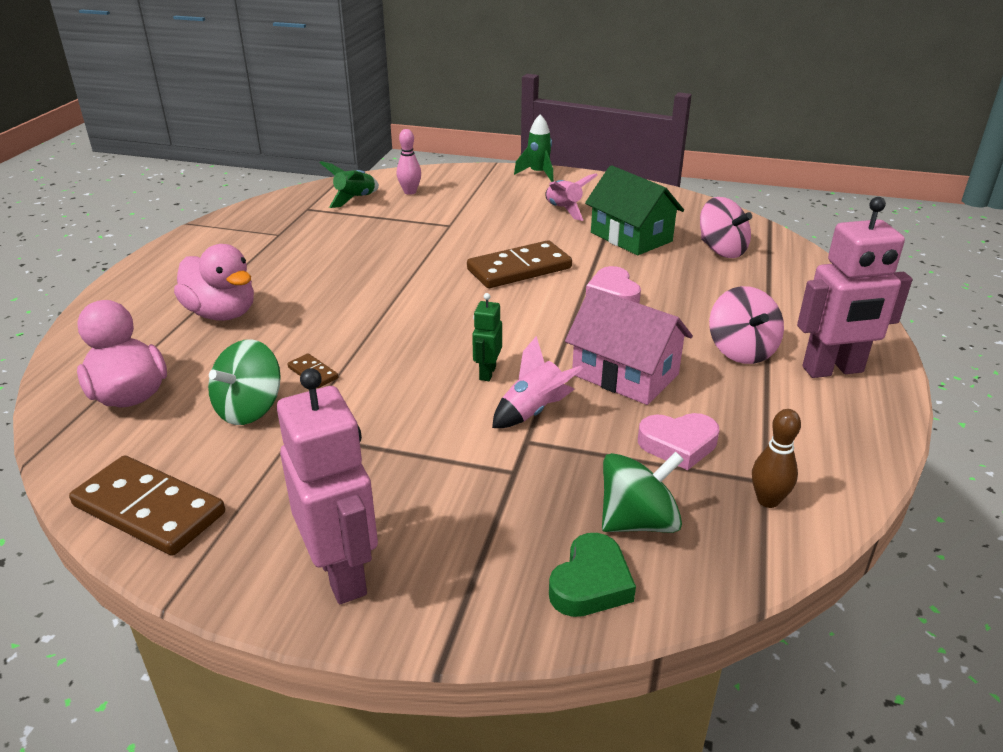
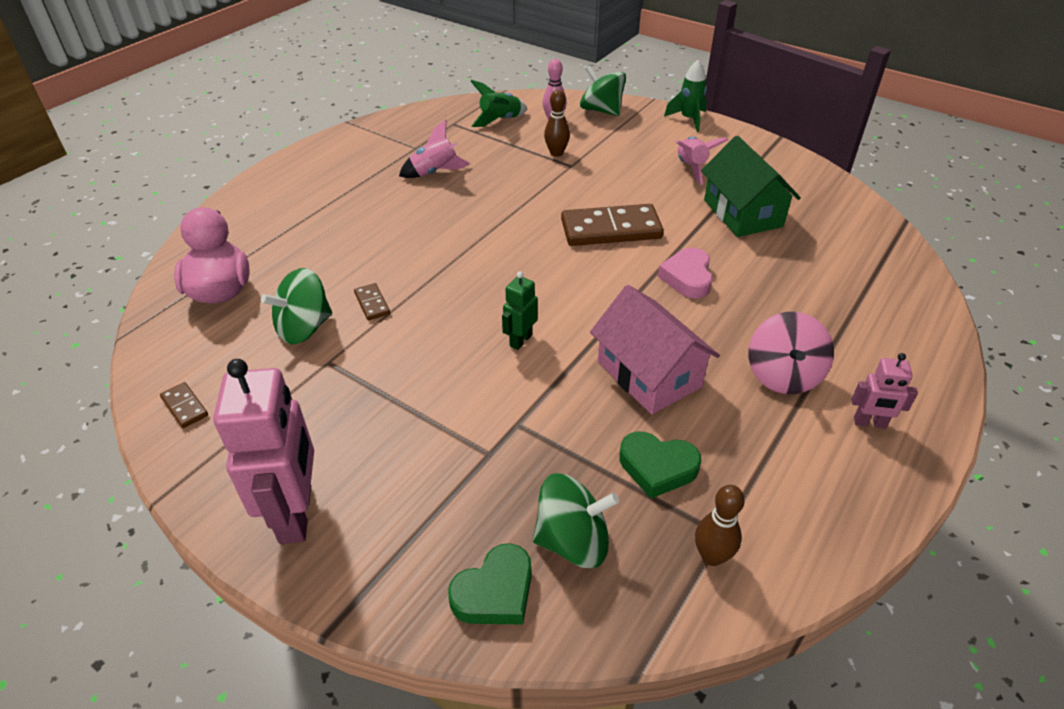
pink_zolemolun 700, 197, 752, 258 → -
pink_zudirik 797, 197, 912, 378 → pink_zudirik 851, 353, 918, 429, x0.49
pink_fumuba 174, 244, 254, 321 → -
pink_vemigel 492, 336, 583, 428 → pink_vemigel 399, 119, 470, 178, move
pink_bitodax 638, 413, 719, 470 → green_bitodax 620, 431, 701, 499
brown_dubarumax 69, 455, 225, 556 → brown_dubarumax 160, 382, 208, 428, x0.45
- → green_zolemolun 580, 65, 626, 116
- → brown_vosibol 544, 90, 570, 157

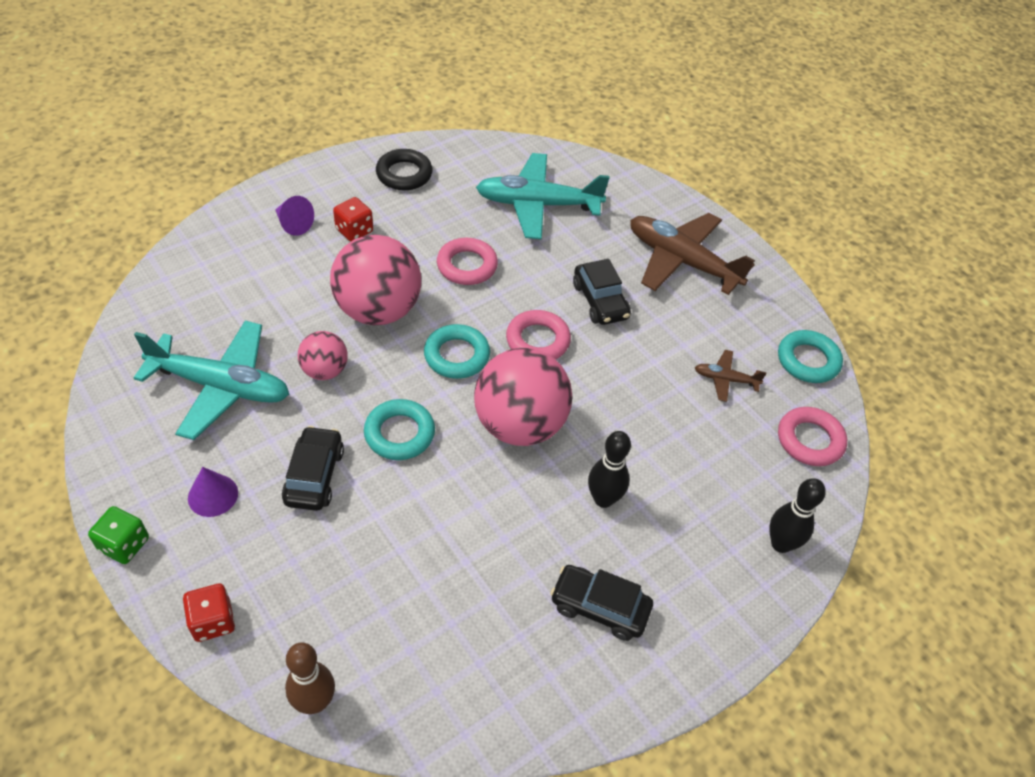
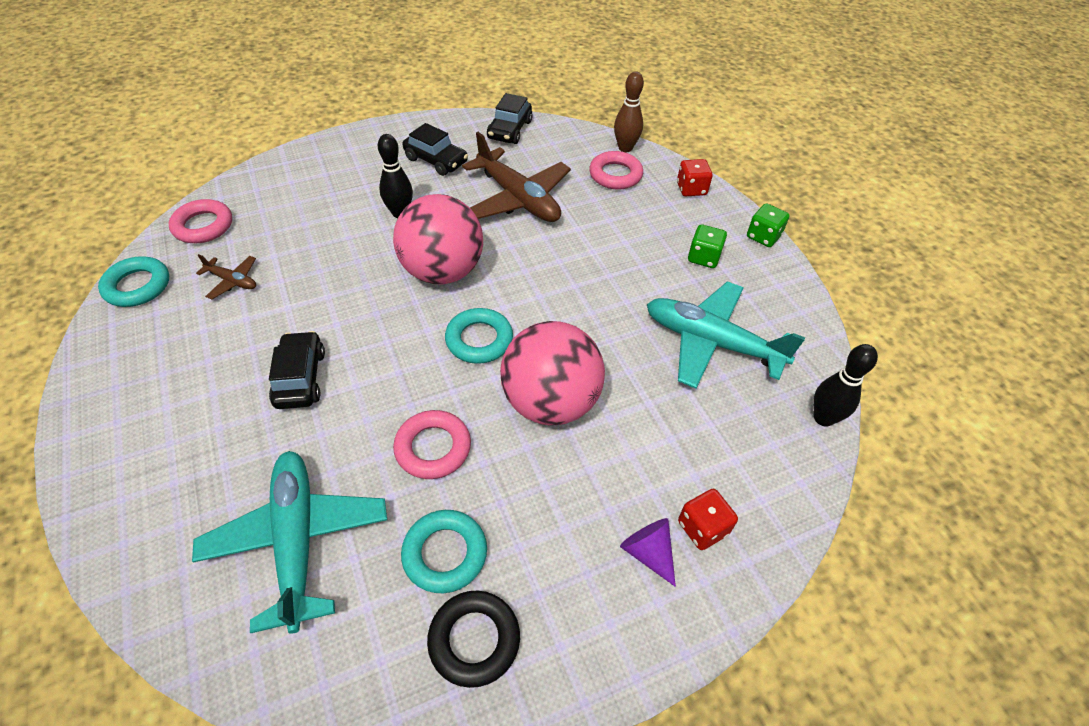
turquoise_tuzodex 476, 153, 610, 239 → turquoise_tuzodex 192, 451, 387, 634, 120 degrees counterclockwise
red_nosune 333, 197, 373, 241 → red_nosune 678, 489, 738, 550, move
brown_tuzodex 630, 213, 755, 295 → brown_tuzodex 462, 132, 571, 222, move
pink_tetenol 506, 310, 571, 360 → pink_tetenol 589, 151, 643, 190, move
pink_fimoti 298, 331, 348, 380 → -
turquoise_tetenol 364, 399, 435, 460 → turquoise_tetenol 401, 510, 487, 593, move
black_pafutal 282, 426, 344, 511 → black_pafutal 487, 93, 533, 144, move
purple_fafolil 188, 467, 238, 517 → green_nosune 688, 224, 727, 268
black_vosibol 769, 478, 826, 553 → black_vosibol 813, 344, 878, 426, move

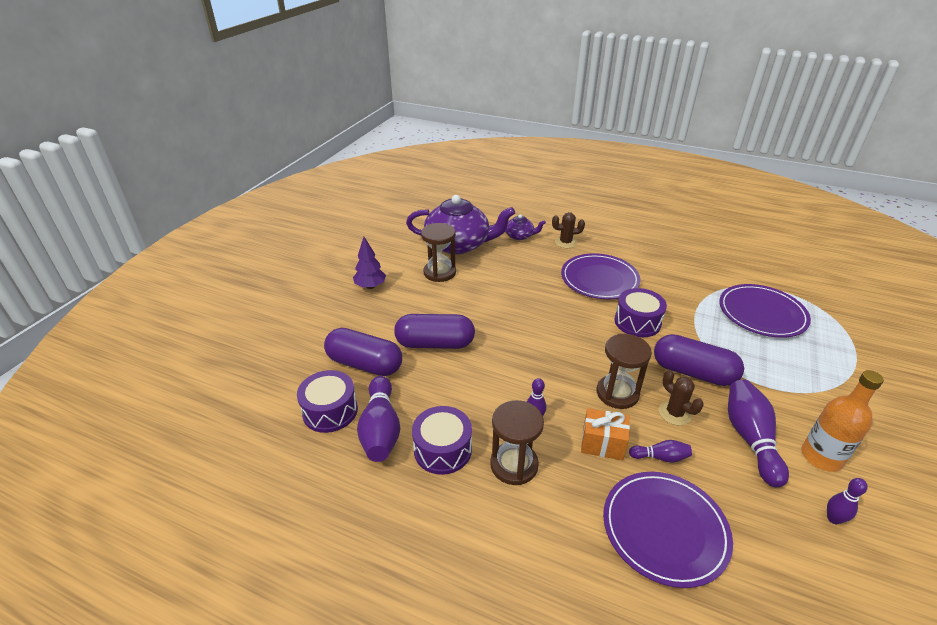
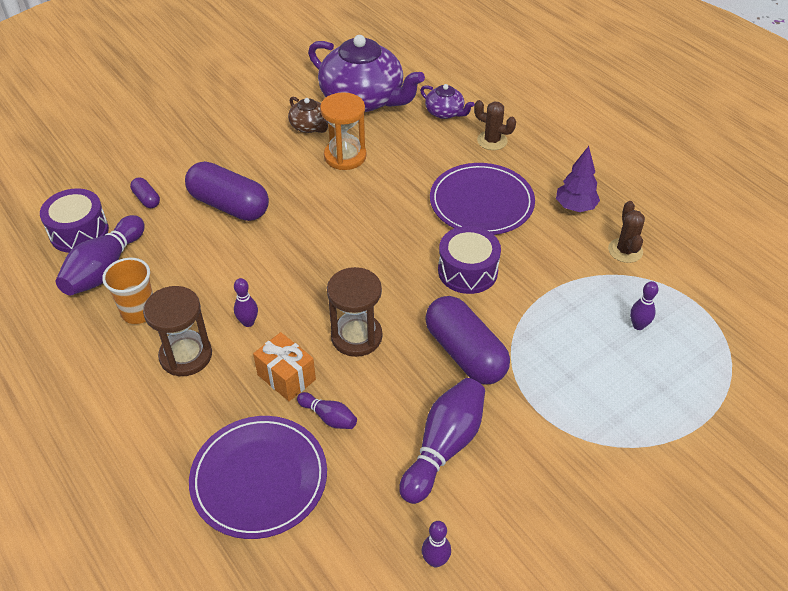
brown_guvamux 421, 223, 456, 282 → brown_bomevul 288, 97, 328, 133
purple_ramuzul 353, 237, 386, 289 → purple_ramuzul 556, 146, 600, 212, move
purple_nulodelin 719, 284, 811, 338 → purple_vosibol 630, 281, 658, 330
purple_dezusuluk 324, 328, 402, 376 → purple_dezusuluk 130, 177, 160, 208, x0.45
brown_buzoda 659, 370, 704, 426 → brown_buzoda 608, 201, 645, 263, move
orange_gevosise 801, 370, 884, 472 → -
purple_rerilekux 412, 406, 472, 475 → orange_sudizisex 102, 258, 153, 324
- → orange_guvamux 320, 92, 367, 170

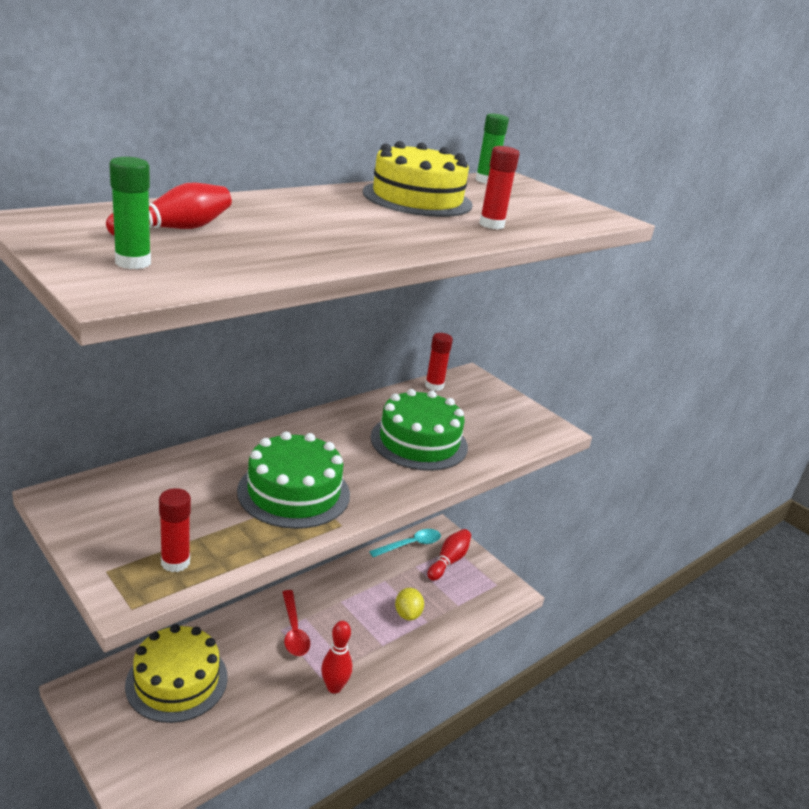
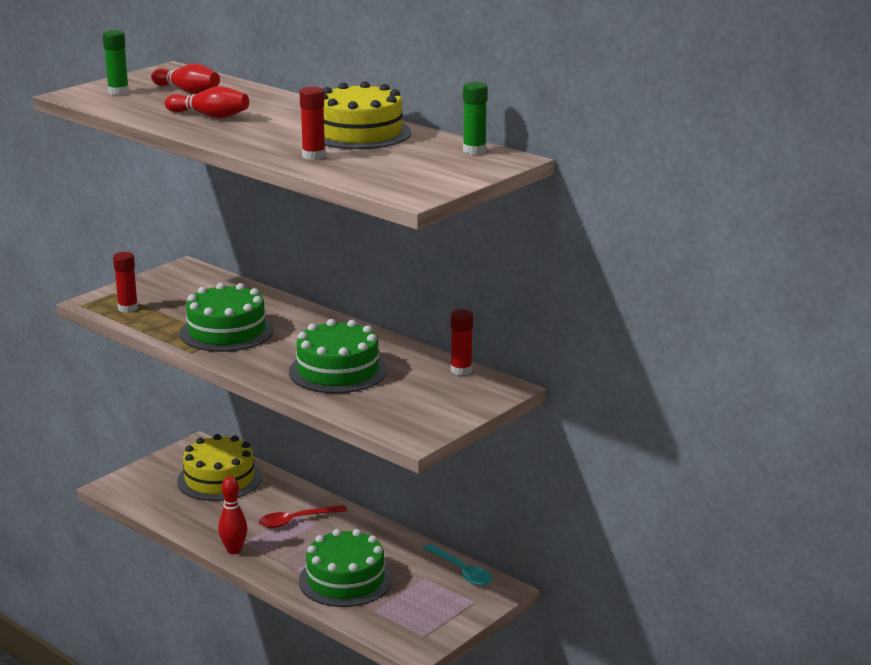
red_vosibol 427, 529, 471, 581 → red_vosibol 165, 86, 249, 118, move
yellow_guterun 395, 588, 424, 621 → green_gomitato 299, 529, 393, 607

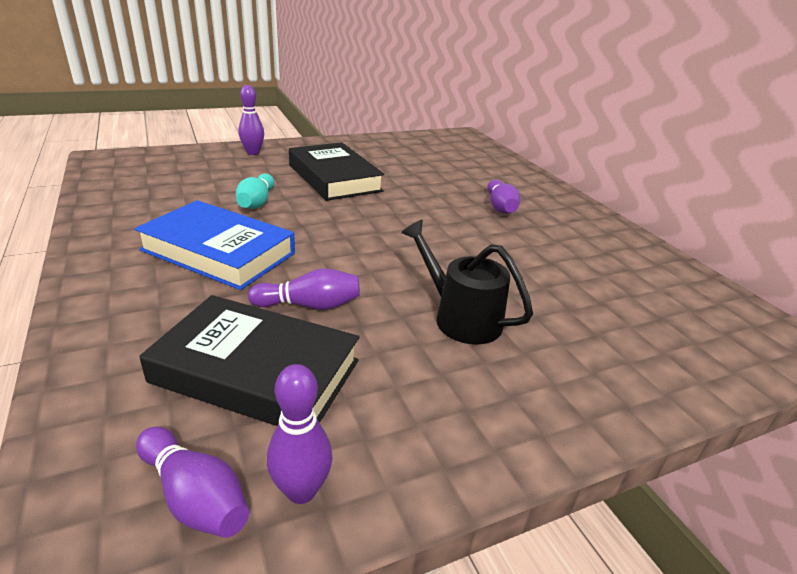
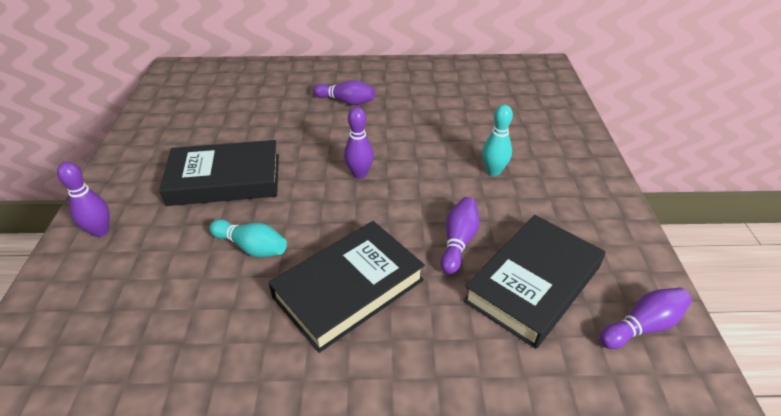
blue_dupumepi 134, 200, 295, 290 → black_dupumepi 268, 221, 425, 353
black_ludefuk 401, 220, 533, 345 → turquoise_vosibol 482, 105, 513, 176
purple_vosibol 267, 364, 333, 504 → purple_vosibol 344, 107, 374, 179, move

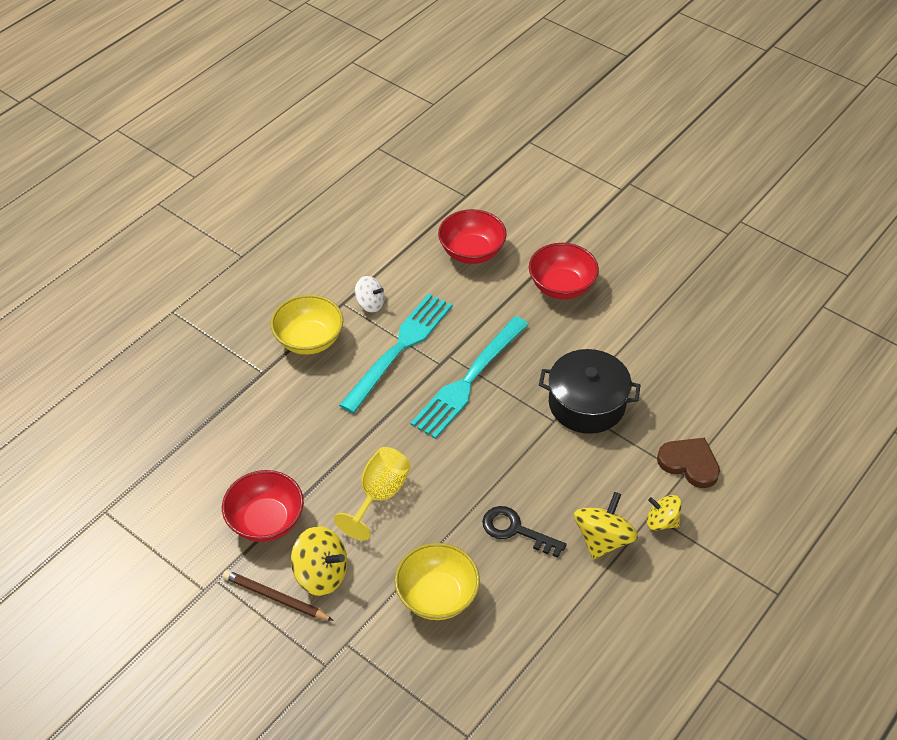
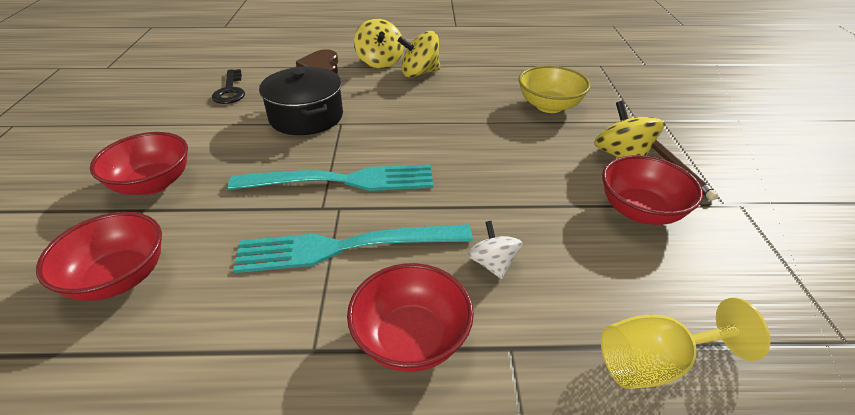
white_zolemolun 355, 276, 384, 313 → white_zolemolun 467, 221, 522, 279, move
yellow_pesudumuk 271, 295, 343, 355 → red_pesudumuk 347, 263, 474, 372
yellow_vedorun 334, 447, 411, 541 → yellow_vedorun 601, 298, 771, 389, move
yellow_zolemolun 647, 495, 682, 530 → yellow_zolemolun 354, 19, 404, 68, x1.55
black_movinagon 482, 506, 566, 558 → black_movinagon 212, 69, 245, 104, move

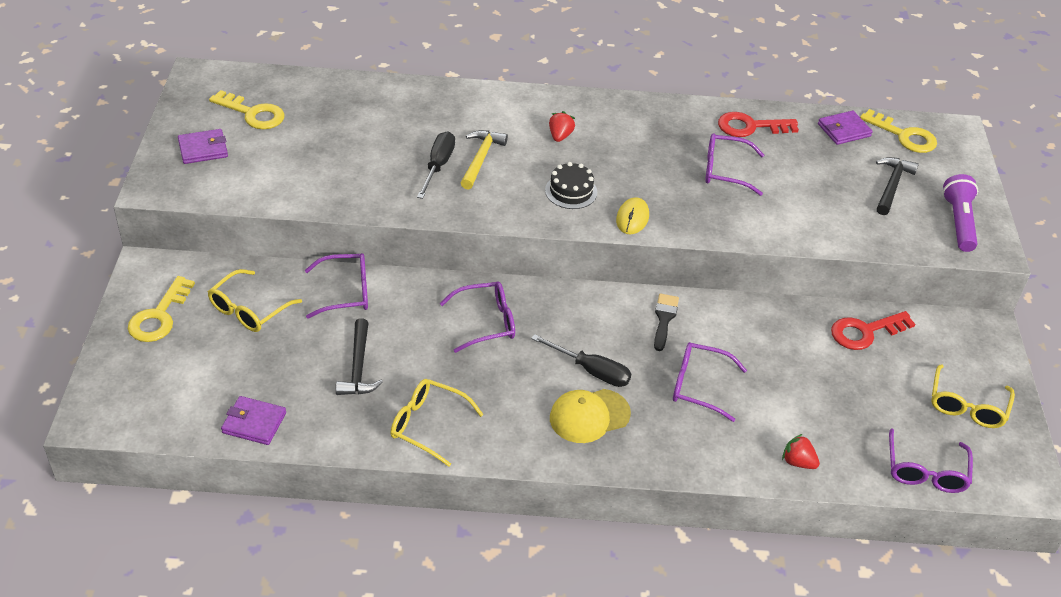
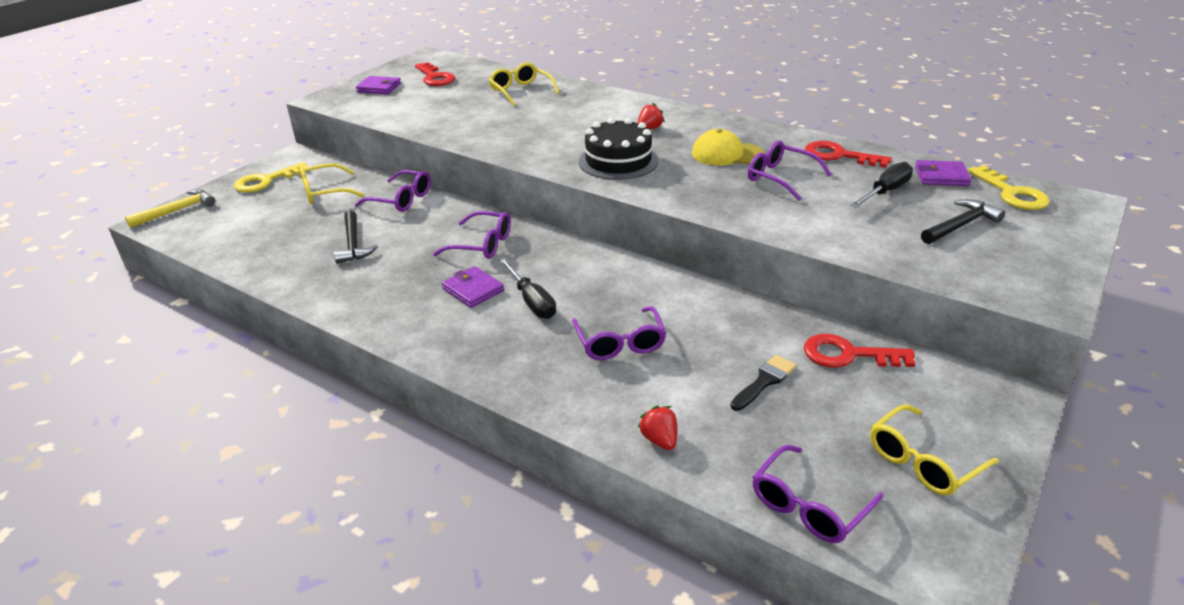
yellow_movinagon 209, 90, 284, 129 → red_movinagon 415, 62, 455, 86
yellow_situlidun 461, 130, 508, 190 → yellow_situlidun 125, 189, 215, 228, move
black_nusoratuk 417, 131, 455, 199 → black_nusoratuk 850, 162, 913, 208, move
black_gomitato 545, 162, 597, 209 → black_gomitato 578, 118, 659, 180, x1.58
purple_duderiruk 942, 174, 978, 252 → -
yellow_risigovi 616, 197, 649, 234 → -
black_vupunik 654, 293, 679, 351 → black_vupunik 731, 355, 797, 411, move
black_situlidun 336, 318, 383, 395 → black_situlidun 334, 210, 378, 264, 45 degrees counterclockwise
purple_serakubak 673, 342, 747, 422 → purple_serakubak 572, 306, 666, 360, 150 degrees counterclockwise
yellow_serakubak 390, 379, 484, 467 → yellow_serakubak 489, 62, 559, 106, move
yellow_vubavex 550, 389, 631, 443 → yellow_vubavex 692, 129, 764, 166, move
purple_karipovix 221, 396, 286, 445 → purple_karipovix 442, 266, 504, 308, move

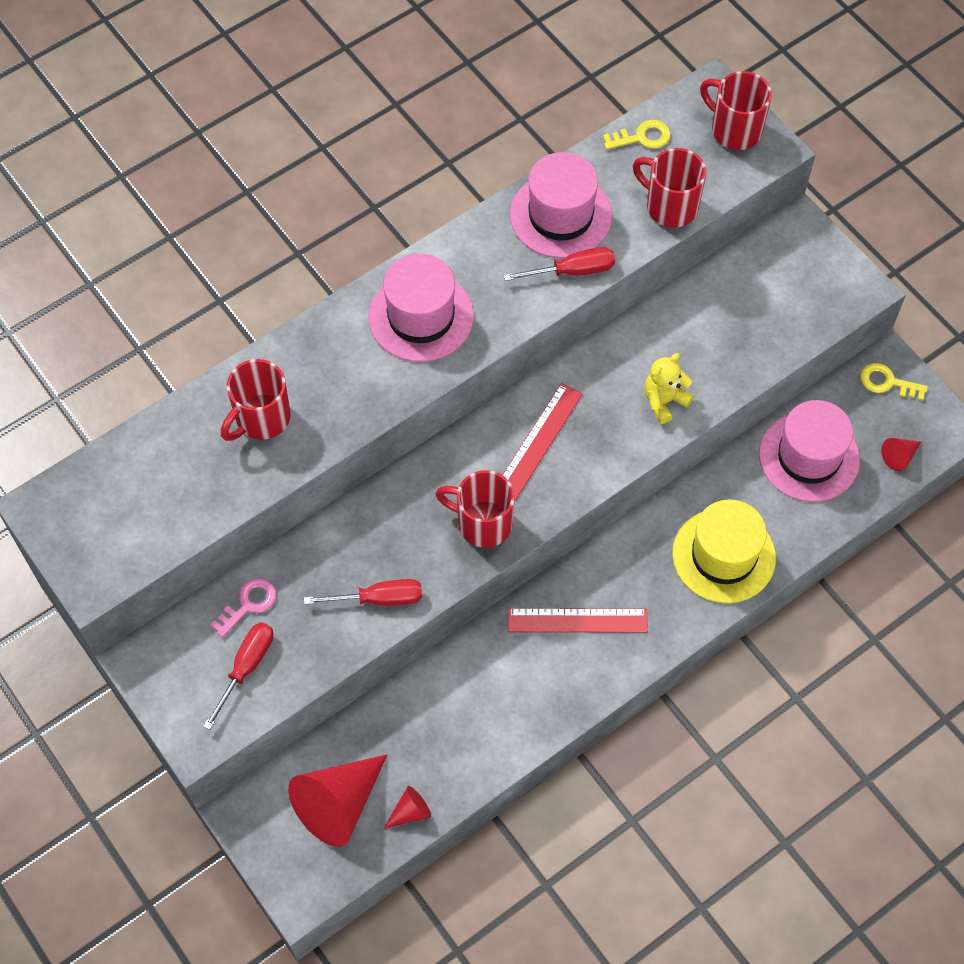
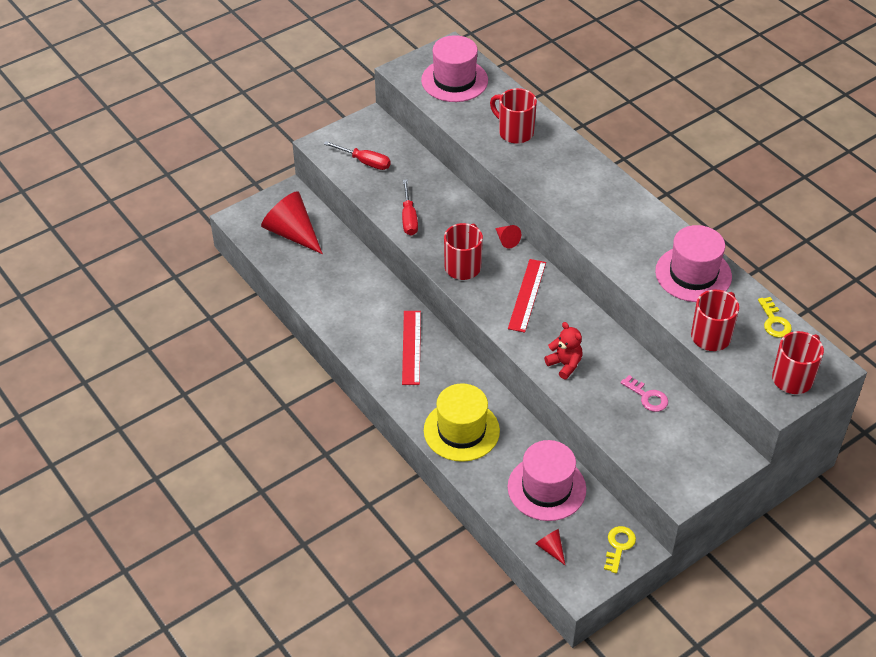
red_nusoratuk 504, 247, 615, 281 → -
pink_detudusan 368, 254, 474, 362 → pink_detudusan 421, 35, 488, 102, move
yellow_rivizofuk 644, 353, 694, 424 → red_rivizofuk 544, 322, 582, 379
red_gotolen 503, 383, 583, 501 → red_gotolen 508, 259, 546, 333, 75 degrees clockwise
pink_movinagon 211, 578, 276, 638 → pink_movinagon 621, 375, 668, 412, move
red_fafolil 383, 786, 431, 829 → red_fafolil 495, 225, 521, 249, move

